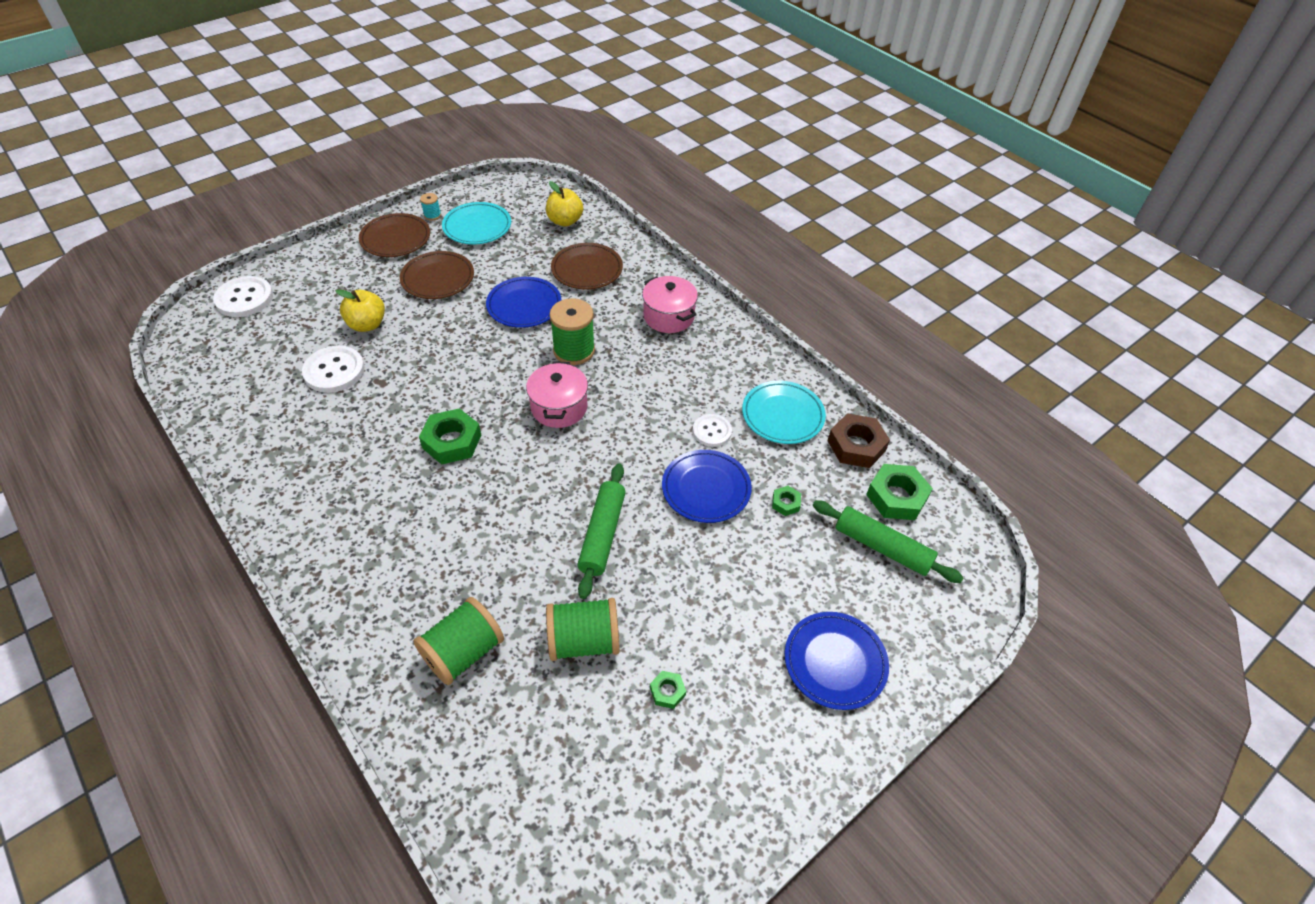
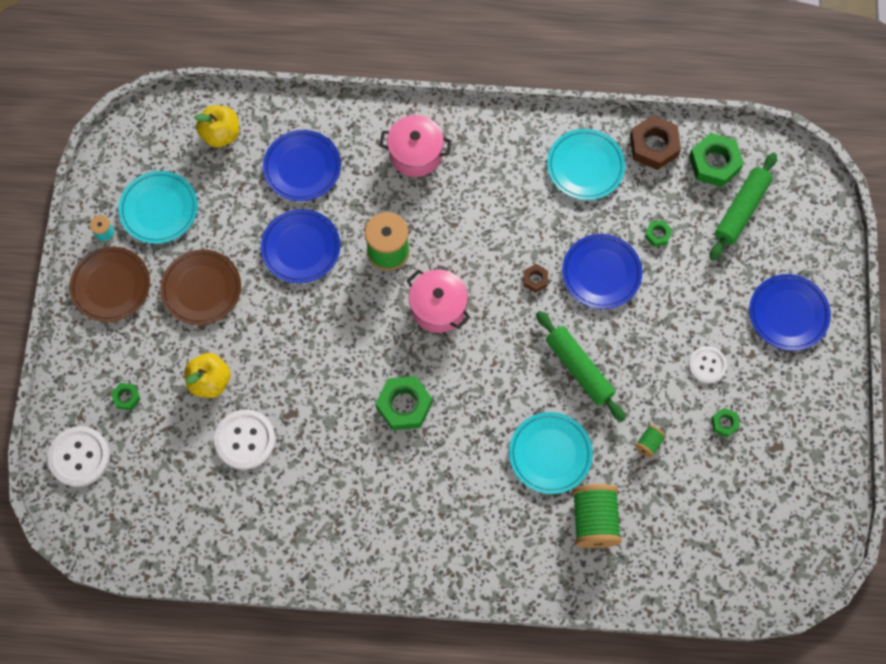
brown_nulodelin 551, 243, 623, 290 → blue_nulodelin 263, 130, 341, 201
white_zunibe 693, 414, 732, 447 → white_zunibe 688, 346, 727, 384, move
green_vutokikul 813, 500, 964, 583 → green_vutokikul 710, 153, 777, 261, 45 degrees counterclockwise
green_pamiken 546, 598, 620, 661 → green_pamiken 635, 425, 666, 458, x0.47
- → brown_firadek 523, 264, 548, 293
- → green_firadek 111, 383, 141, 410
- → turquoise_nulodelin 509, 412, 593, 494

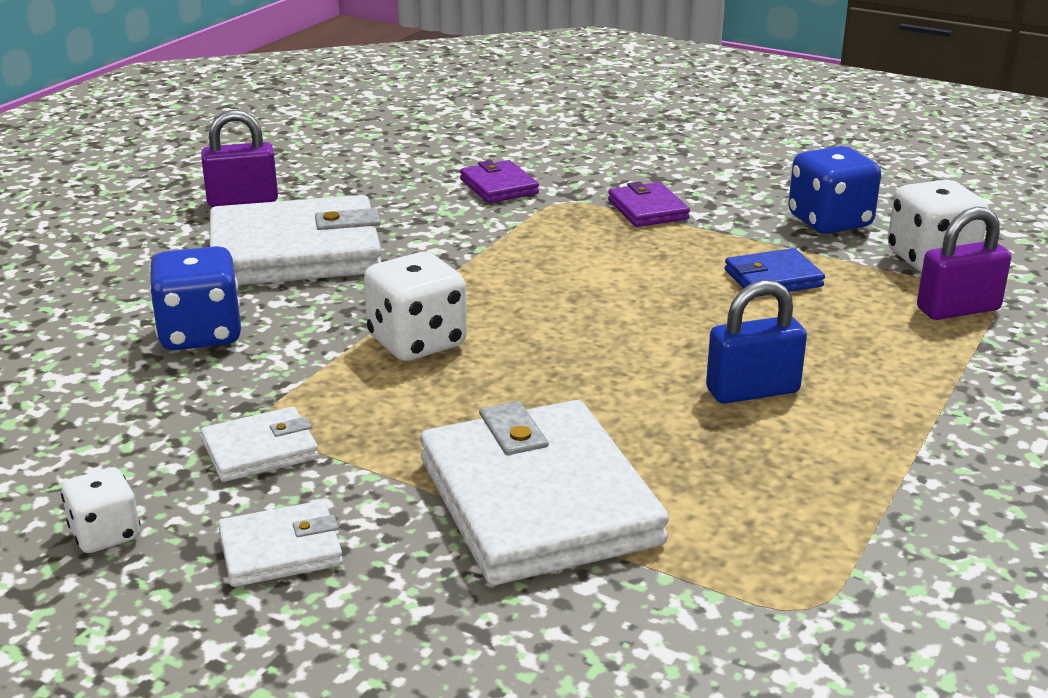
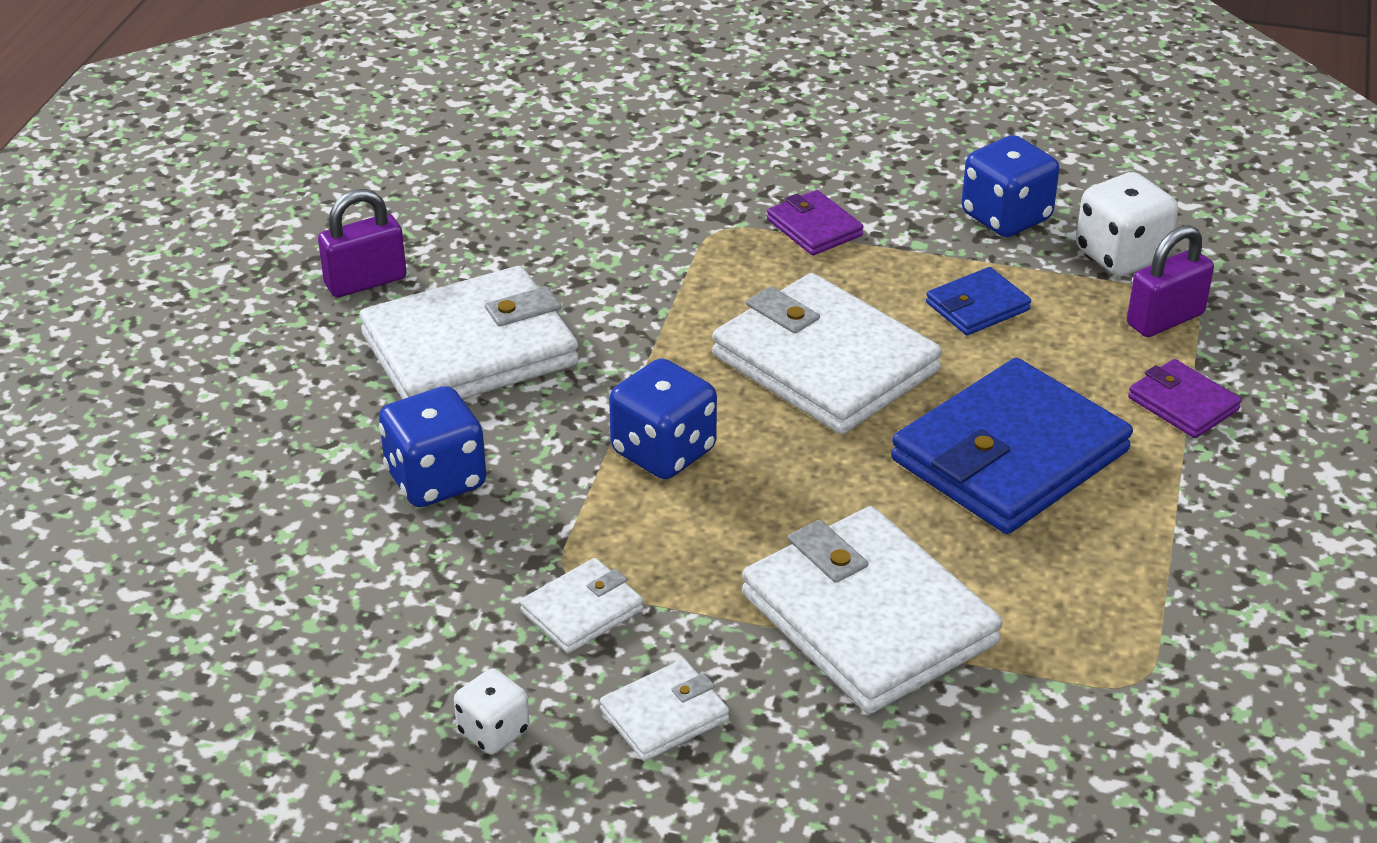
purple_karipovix 460, 160, 539, 203 → purple_karipovix 1128, 359, 1242, 438, move
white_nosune 364, 252, 467, 361 → blue_nosune 609, 358, 717, 479
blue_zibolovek 706, 280, 807, 404 → blue_karipovix 891, 358, 1133, 534
- → white_karipovix 712, 273, 942, 434

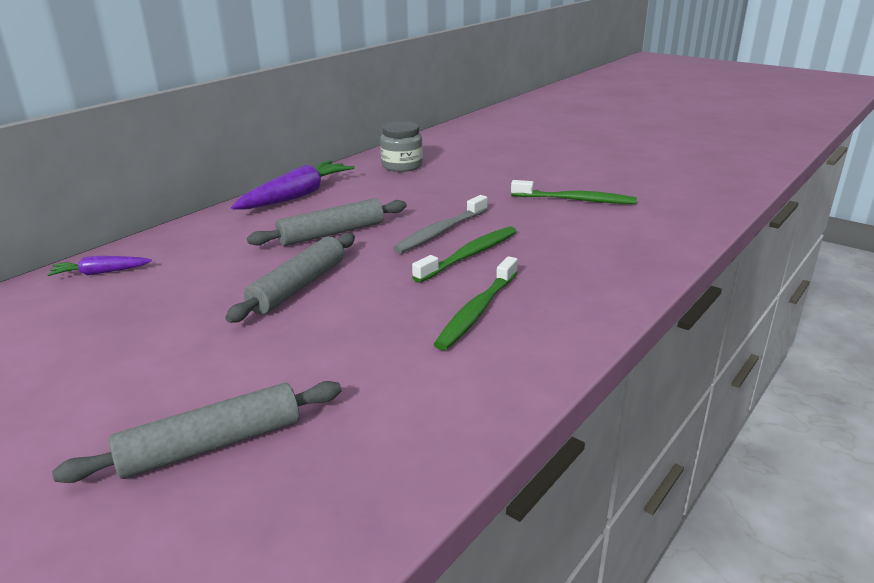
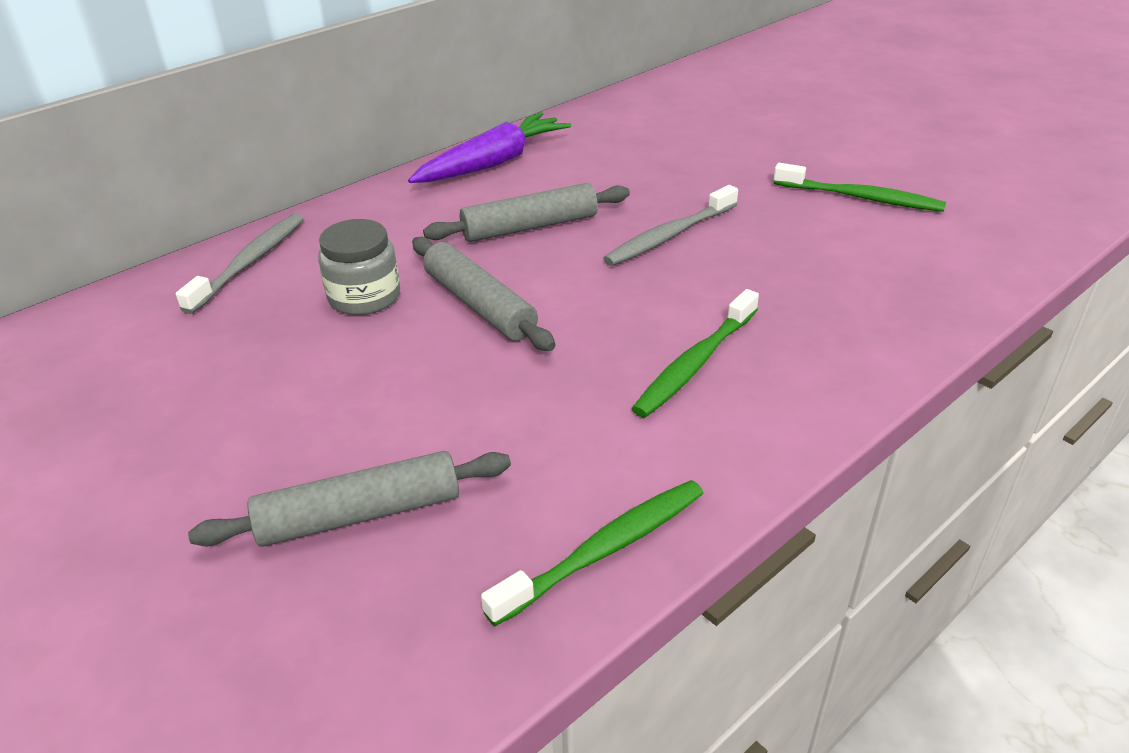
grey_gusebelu 380, 122, 423, 172 → grey_gusebelu 318, 219, 400, 315, move
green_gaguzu 412, 226, 517, 283 → green_gaguzu 481, 480, 704, 626, move
grey_vutokikul 225, 233, 355, 323 → grey_vutokikul 412, 237, 555, 351, 75 degrees counterclockwise
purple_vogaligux 47, 256, 152, 276 → grey_gaguzu 176, 214, 304, 314

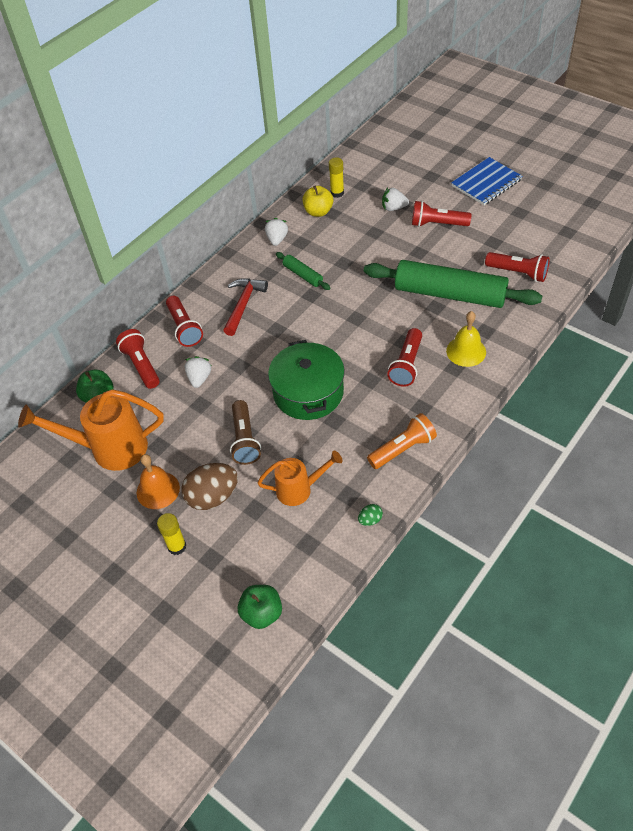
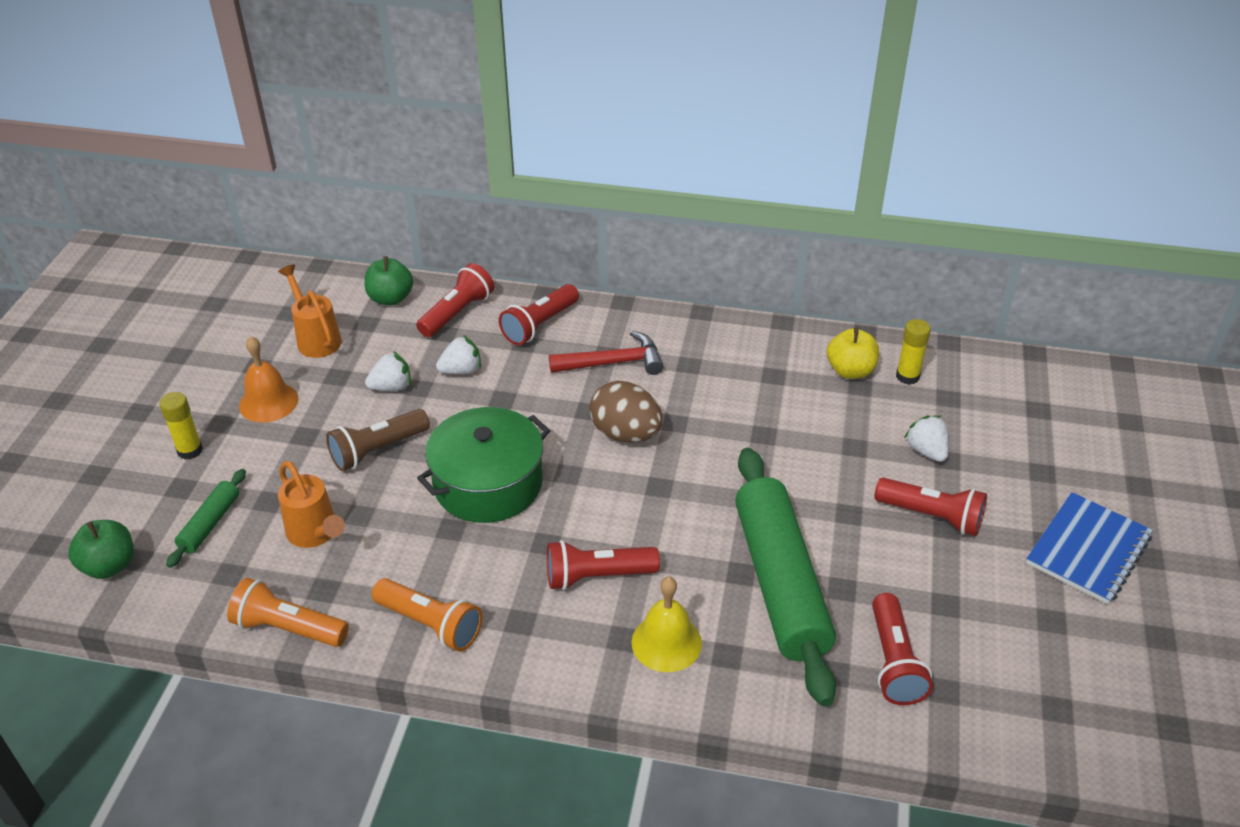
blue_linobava 451, 157, 522, 205 → blue_linobava 1026, 492, 1153, 604, 75 degrees counterclockwise
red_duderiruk 412, 201, 471, 227 → red_duderiruk 874, 478, 987, 536, 135 degrees clockwise
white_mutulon 265, 218, 288, 246 → white_mutulon 365, 351, 411, 391, move
green_vutokikul 276, 252, 330, 290 → green_vutokikul 166, 469, 246, 568, move
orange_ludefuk 18, 389, 164, 471 → orange_ludefuk 278, 264, 342, 358, x0.60
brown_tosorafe 182, 463, 238, 510 → brown_tosorafe 589, 381, 663, 443, move
green_tosorafe 358, 504, 383, 526 → orange_duderiruk 227, 578, 349, 647

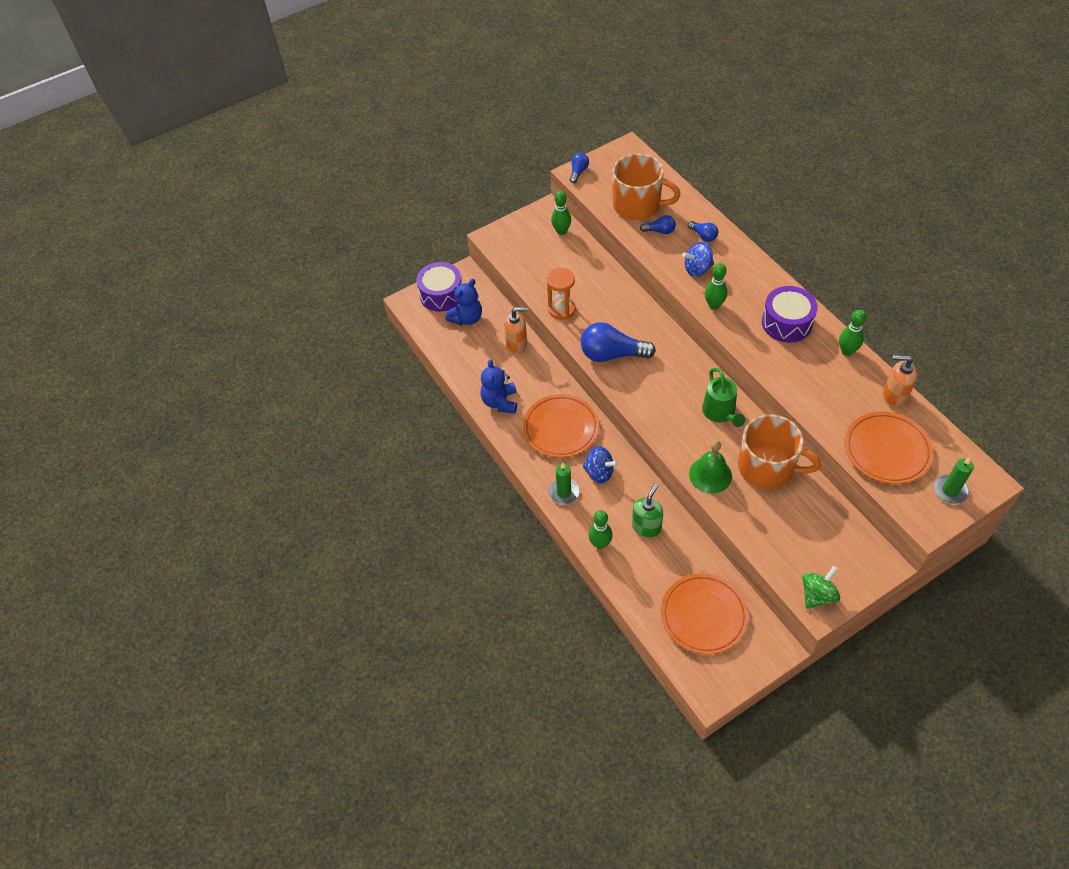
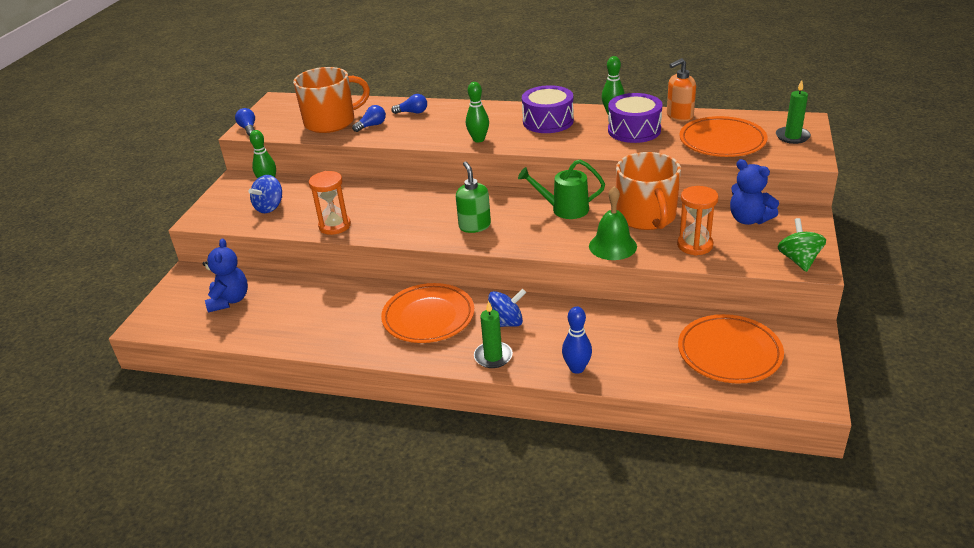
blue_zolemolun 682, 242, 714, 277 → blue_zolemolun 249, 175, 282, 213, move
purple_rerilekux 416, 262, 462, 312 → purple_rerilekux 608, 93, 663, 143, move
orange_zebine 504, 307, 528, 354 → -
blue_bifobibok 581, 322, 656, 362 → -
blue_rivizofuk 481, 359, 517, 414 → blue_rivizofuk 730, 159, 779, 225, move
green_ludefuk 702, 368, 745, 427 → green_ludefuk 518, 159, 605, 219, 150 degrees clockwise
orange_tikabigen 738, 414, 821, 489 → orange_tikabigen 616, 152, 681, 230, 105 degrees clockwise
green_zebine 632, 483, 663, 538 → green_zebine 456, 162, 491, 233, move
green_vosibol 588, 510, 613, 549 → blue_vosibol 562, 306, 592, 374
- → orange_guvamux 677, 186, 718, 256

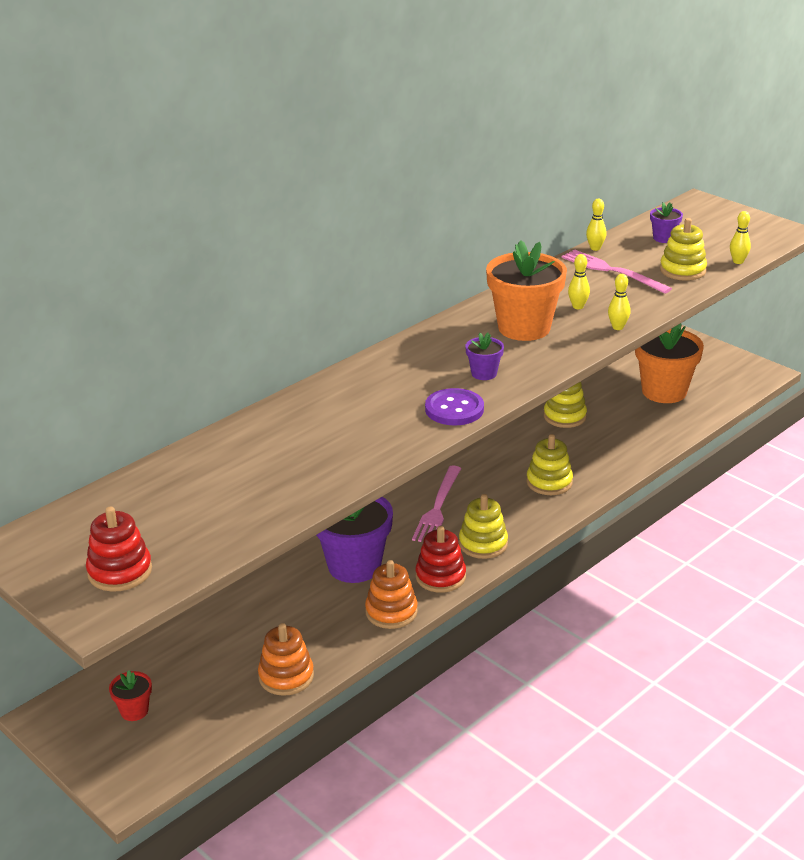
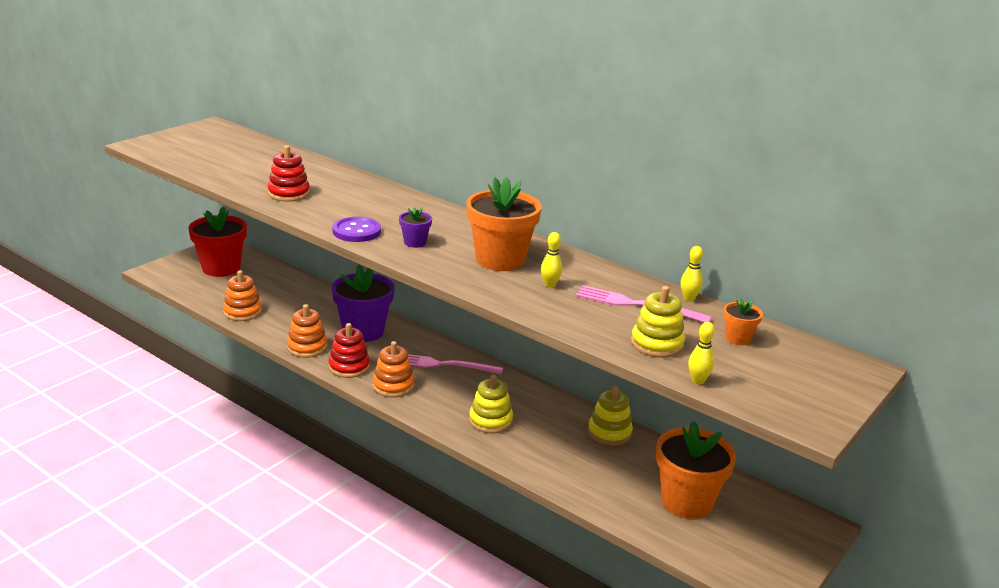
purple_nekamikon 650, 202, 683, 243 → orange_nekamikon 723, 298, 763, 345
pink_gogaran 562, 249, 672, 294 → pink_gogaran 576, 285, 711, 322, 105 degrees counterclockwise
yellow_vosibol 608, 274, 630, 330 → -
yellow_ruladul 459, 494, 508, 559 → orange_ruladul 372, 341, 415, 398
red_ruladul 86, 506, 152, 592 → red_ruladul 268, 145, 310, 202, move
red_nekamikon 109, 670, 152, 721 → red_nekamikon 188, 206, 247, 277, x2.17

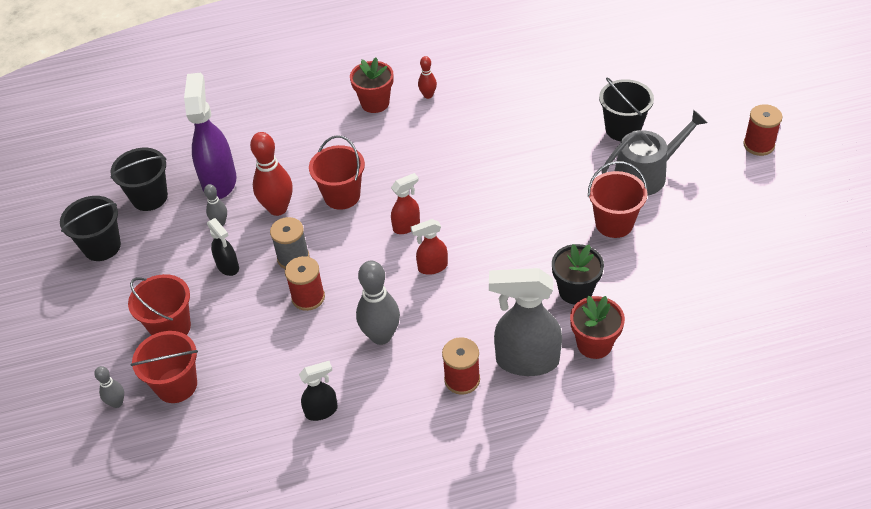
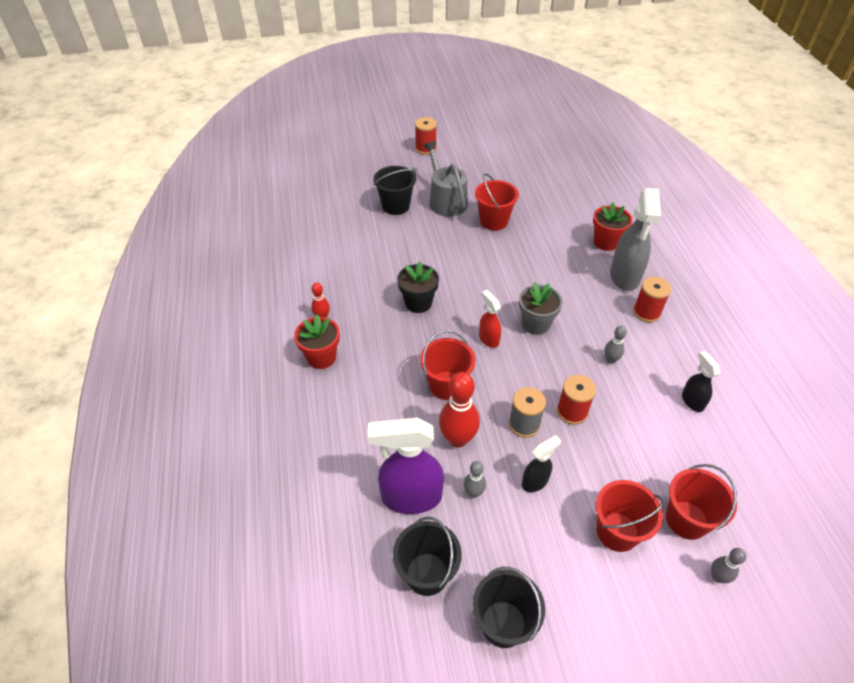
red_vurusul 411, 219, 448, 275 → grey_nekamikon 519, 283, 563, 335
black_nekamikon 552, 244, 604, 305 → black_nekamikon 397, 261, 439, 313, move
grey_vosibol 356, 260, 400, 345 → grey_vosibol 604, 326, 627, 364, x0.53

